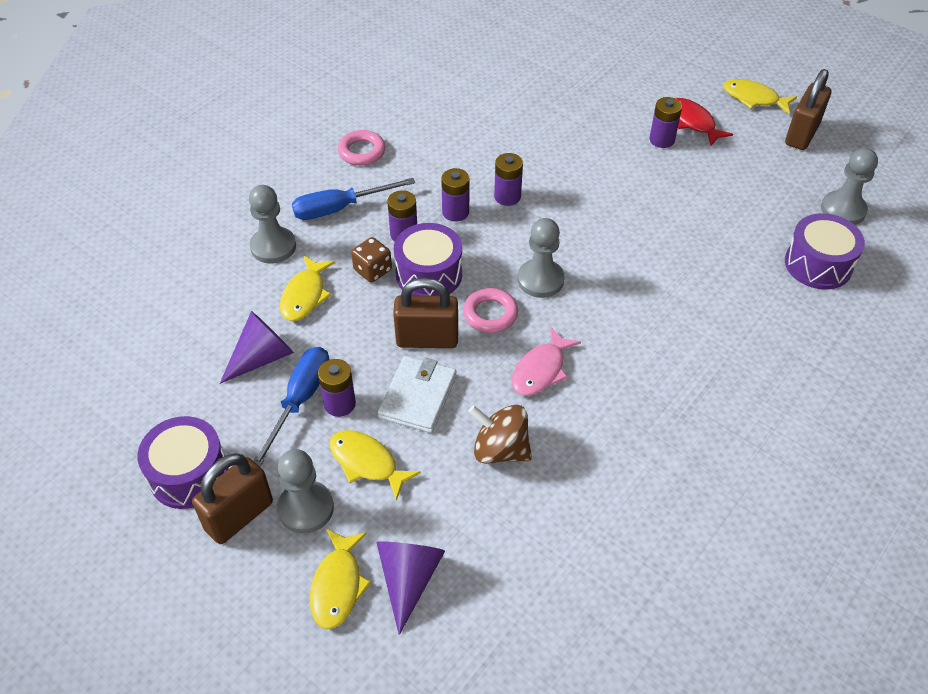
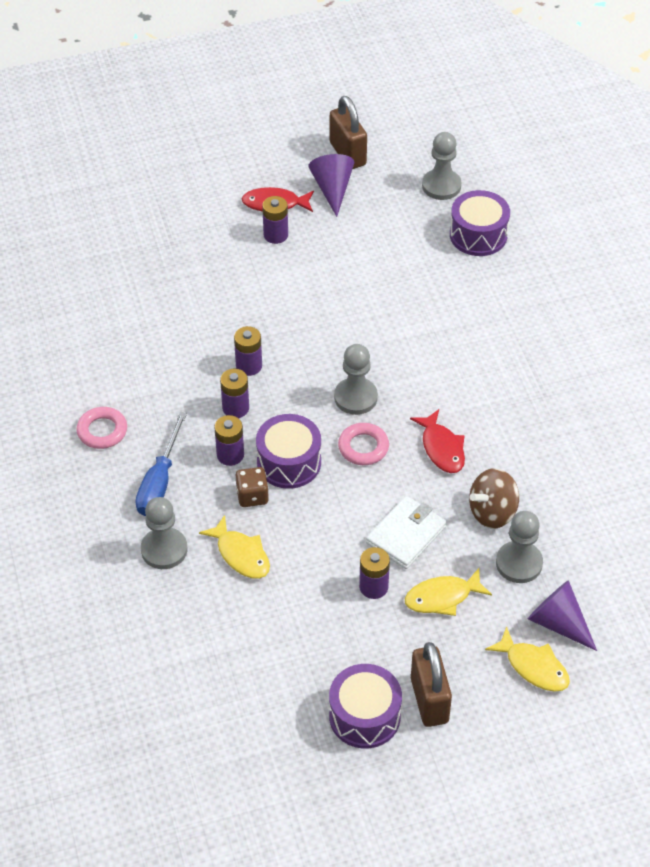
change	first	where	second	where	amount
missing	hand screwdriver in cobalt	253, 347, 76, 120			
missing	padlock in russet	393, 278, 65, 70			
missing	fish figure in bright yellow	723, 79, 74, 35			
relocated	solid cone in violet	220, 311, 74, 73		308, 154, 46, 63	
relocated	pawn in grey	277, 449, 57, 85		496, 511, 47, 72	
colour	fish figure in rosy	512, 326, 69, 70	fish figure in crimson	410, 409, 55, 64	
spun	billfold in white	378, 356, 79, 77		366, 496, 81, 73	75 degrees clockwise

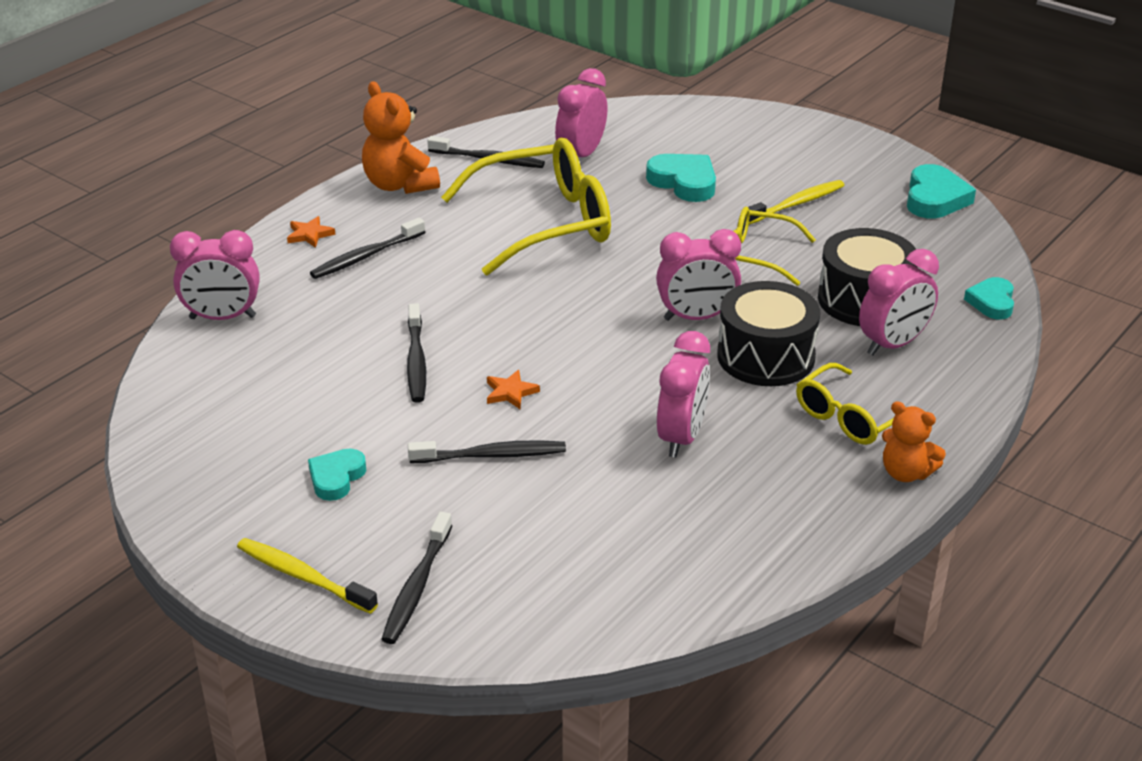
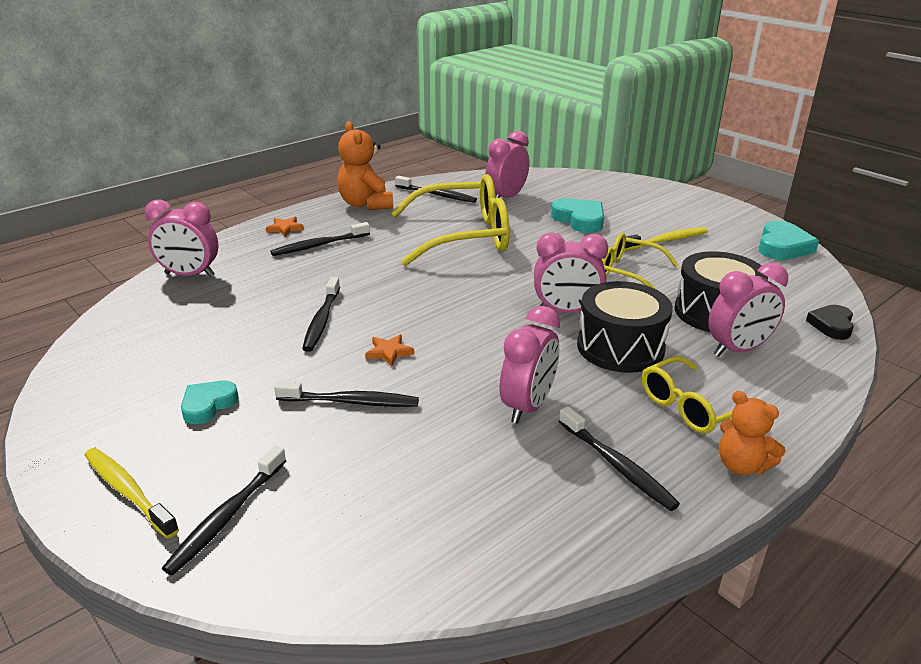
change	first	where	second	where	amount
appeared			dental brush in jet-black	559, 406, 121, 105	
colour	heart in turquoise	964, 277, 50, 42	heart in jet-black	806, 305, 48, 35	

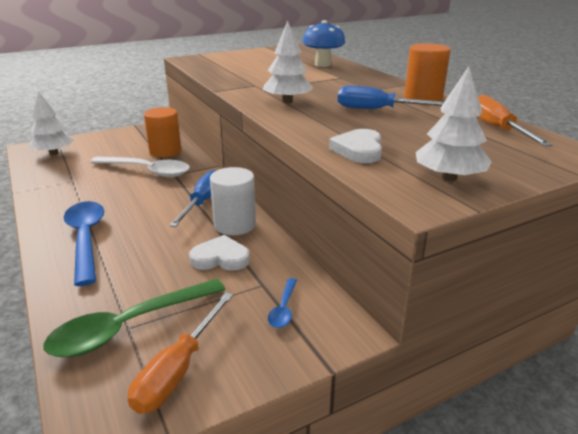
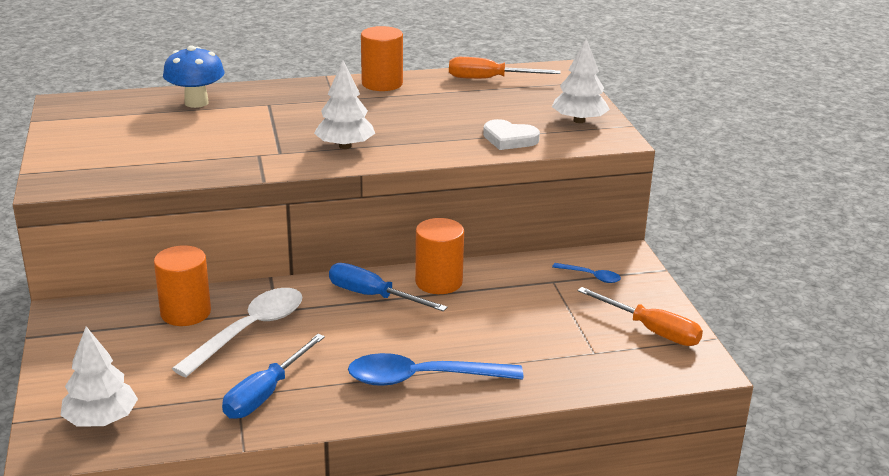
change	first	where	second	where	amount
missing	spoon in green	43, 279, 183, 78			
missing	heart in white	189, 235, 61, 36			
relocated	hand screwdriver in cobalt	338, 86, 106, 23		222, 334, 103, 85	
colour	cylinder shape in white	210, 167, 46, 68	cylinder shape in bright orange	415, 218, 49, 76	

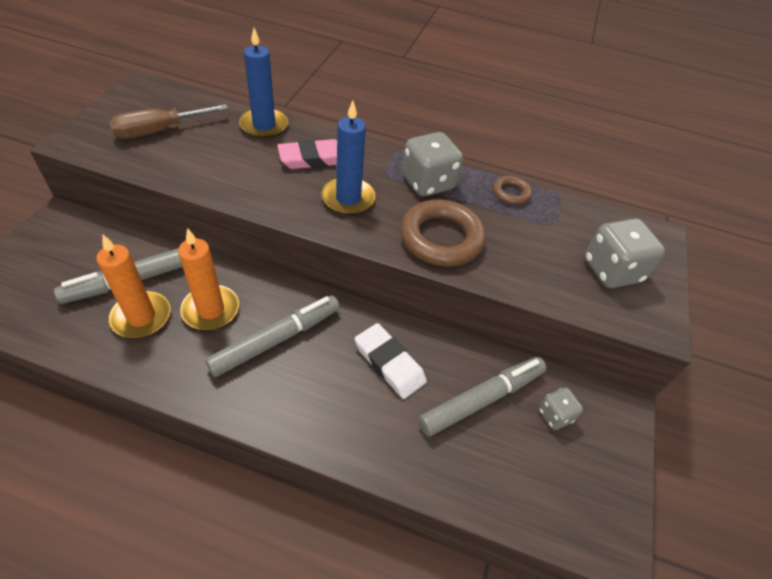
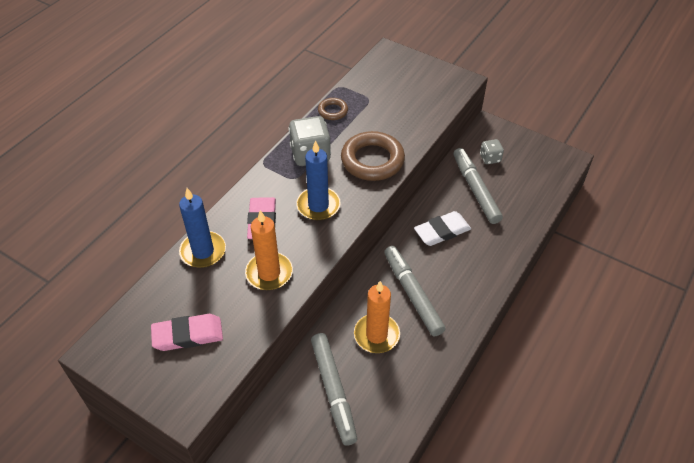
change	first	where	second	where	amount
missing	dice in grey	584, 218, 81, 70			
relocated	pillar candle in bright orange	96, 235, 75, 103		245, 210, 48, 80	
exchanged	hand screwdriver in russet	109, 104, 119, 35	eraser in rosy	151, 314, 72, 37	

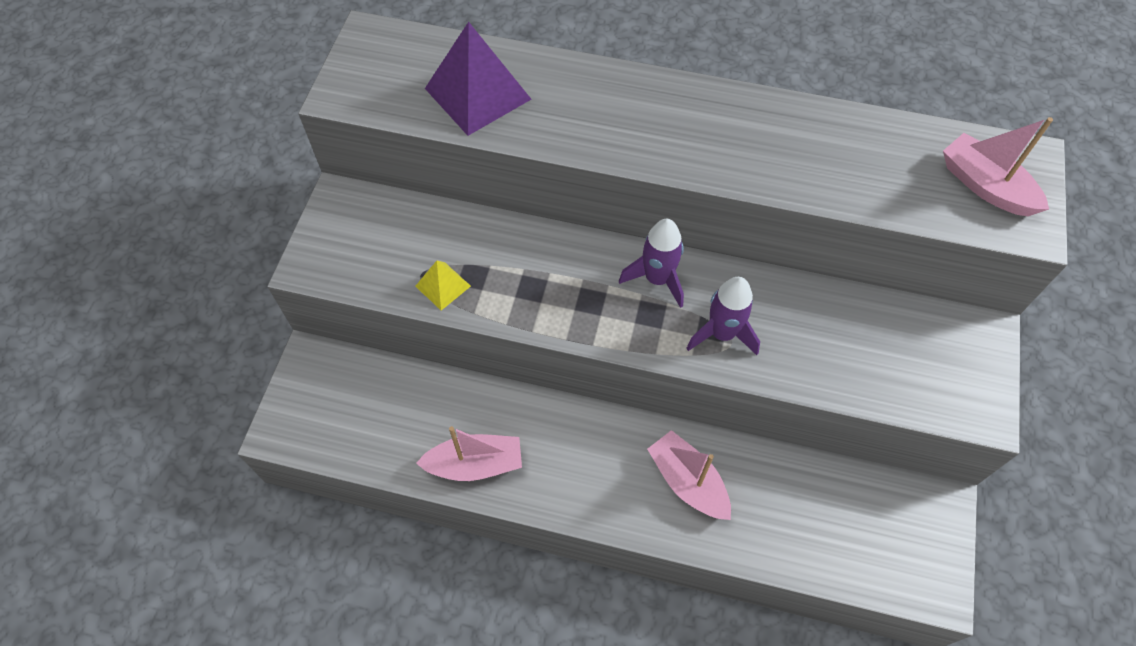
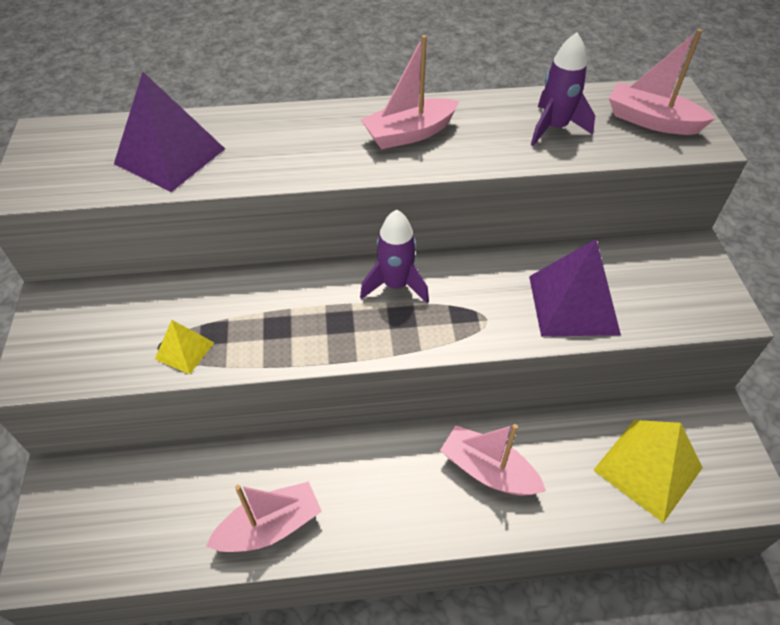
change	first	where	second	where	amount
appeared			sailboat in rosy	361, 35, 98, 114	
appeared			pyramid shape in violet	529, 239, 92, 98	
appeared			pyramid shape in bright yellow	593, 420, 110, 103	
relocated	spaceship in violet	686, 277, 74, 78		531, 32, 64, 114	

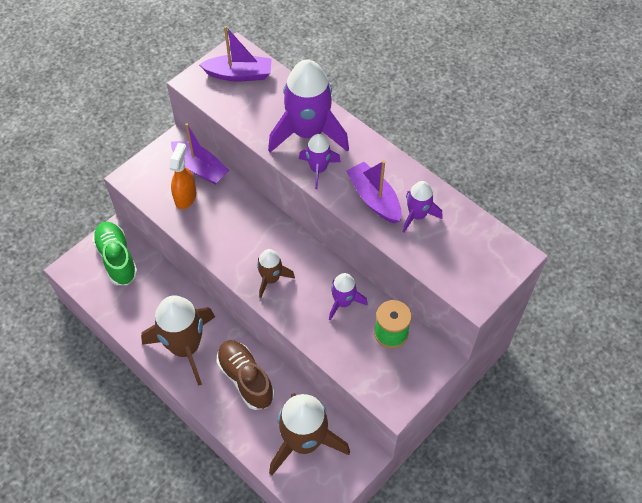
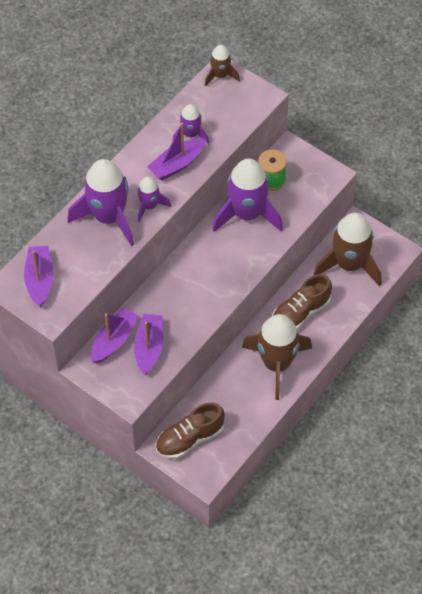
change	first	where	second	where	amount
relocated	spaceship in russet	257, 249, 38, 49		204, 45, 36, 41	
exchanged	spray cleaner in bright orange	169, 143, 27, 66	sailboat in violet	134, 314, 29, 61	
colour	sneaker in green	92, 222, 46, 63	sneaker in russet	155, 402, 70, 57	
size	spaceship in violet	329, 273, 39, 48		212, 158, 71, 74	x1.93

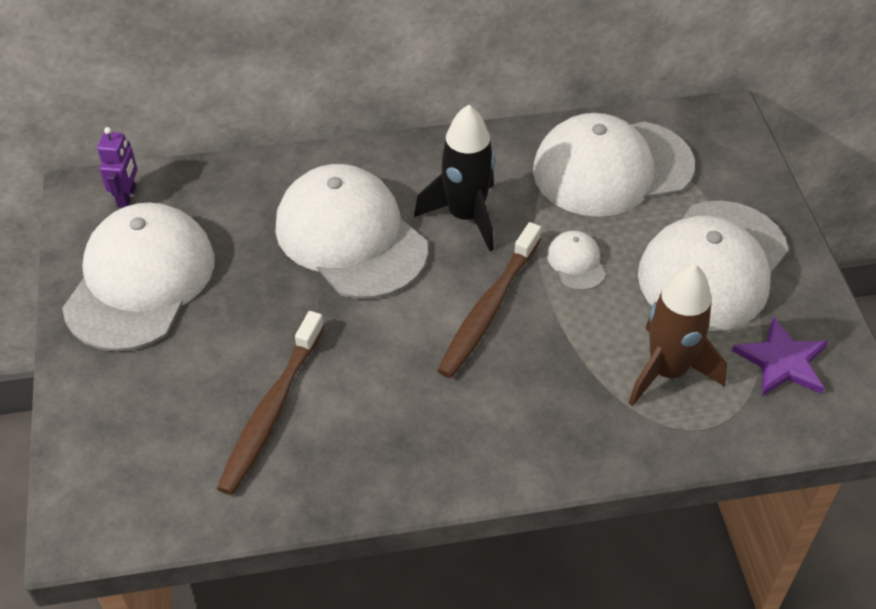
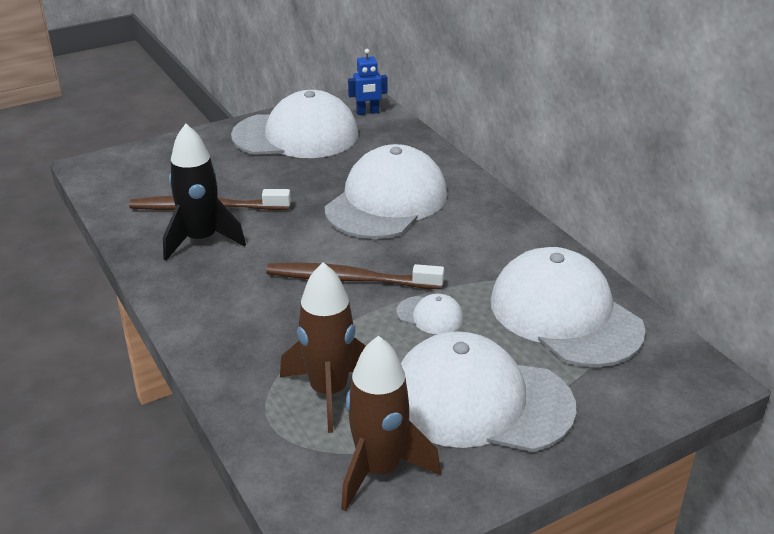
change	first	where	second	where	amount
relocated	spaceship in jet-black	414, 105, 81, 146		163, 124, 83, 137	
exchanged	five-pointed star in violet	732, 316, 96, 80	spaceship in russet	341, 336, 100, 175	
colour	robot figure in violet	97, 127, 40, 81	robot figure in cobalt	348, 49, 39, 66	
spun	cap in white	547, 230, 59, 60		396, 293, 67, 41	60 degrees clockwise

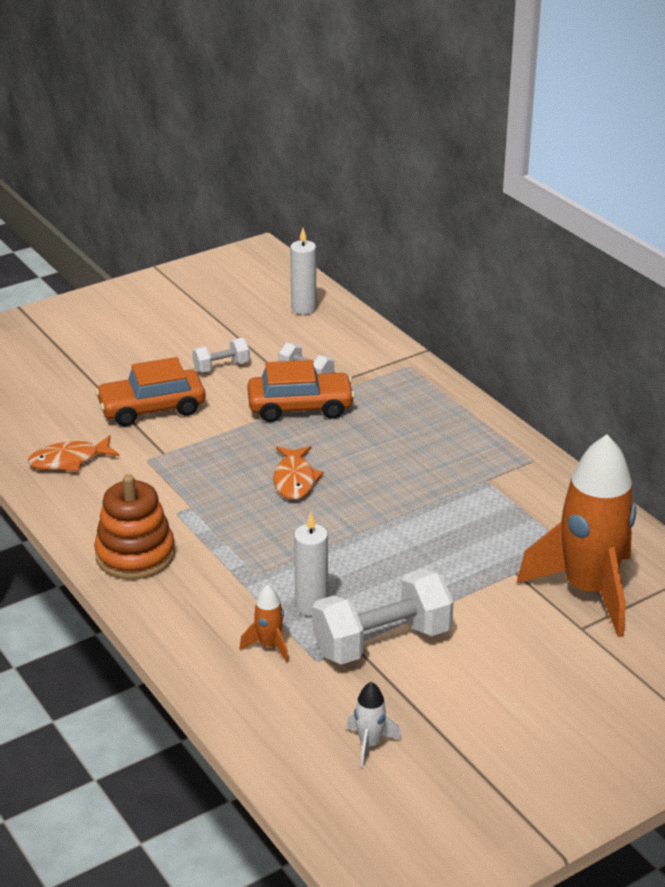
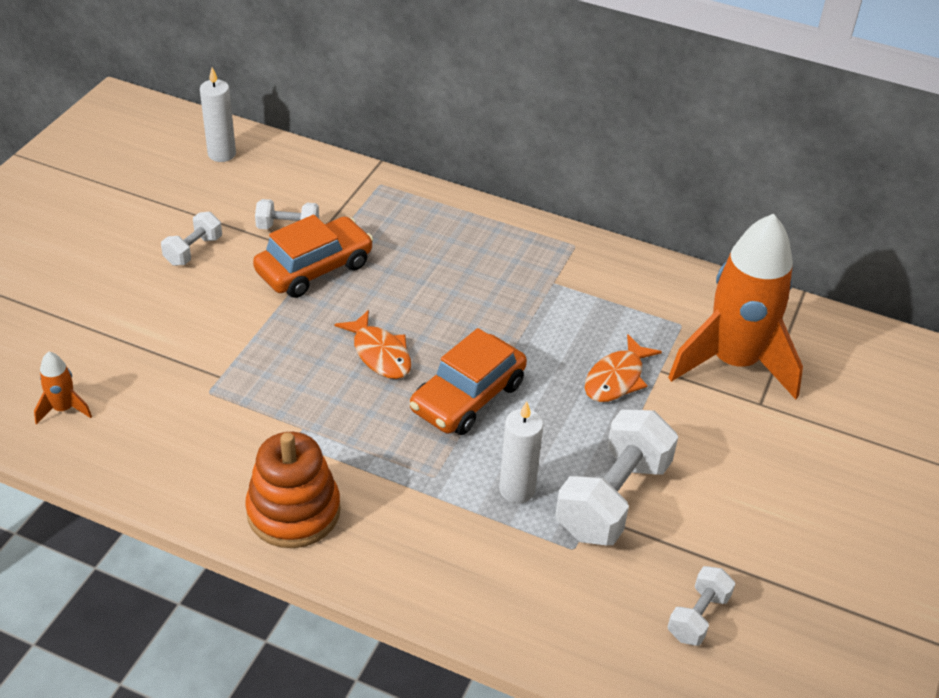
change	first	where	second	where	amount
relocated	fish figure in bright orange	28, 435, 92, 36		585, 334, 77, 68	
relocated	toy car in bright orange	95, 357, 111, 69		410, 328, 117, 107	
relocated	spaceship in bright orange	240, 585, 49, 77		34, 351, 58, 74	
exchanged	spaceship in white	346, 682, 55, 86	dumbbell in white	668, 566, 67, 80	

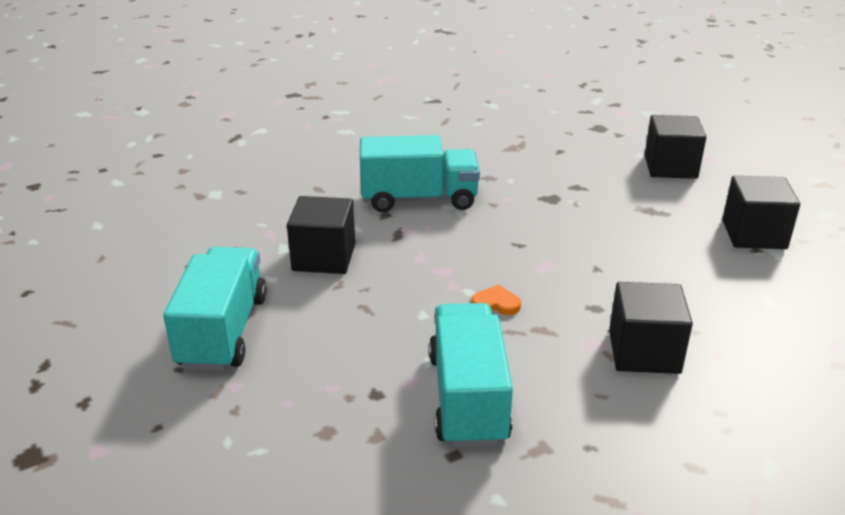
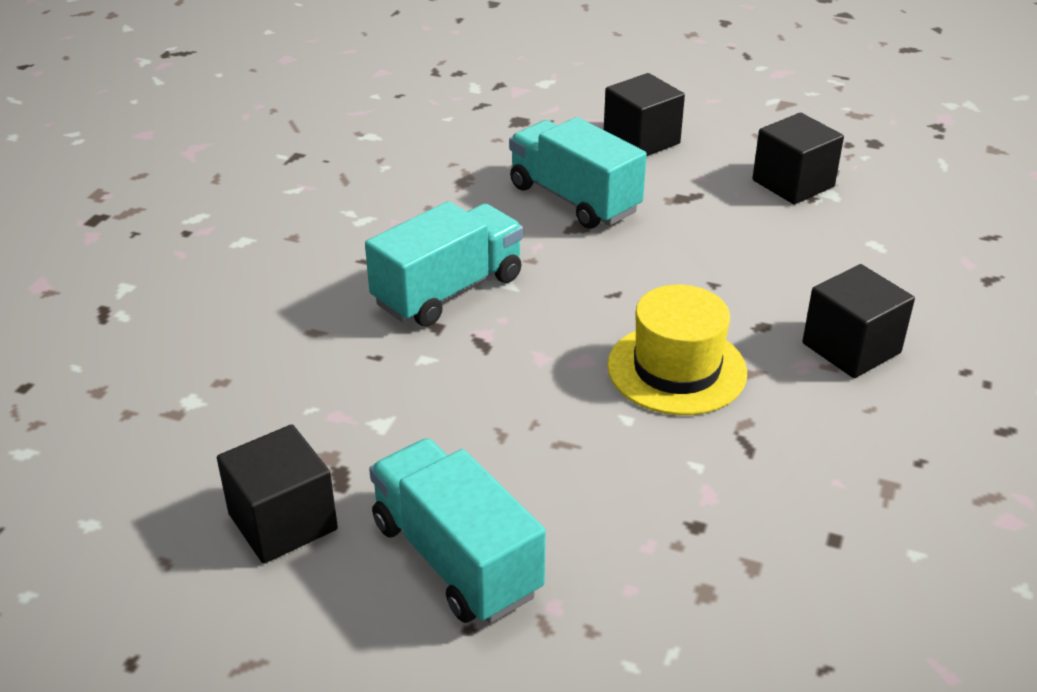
change	first	where	second	where	amount
relocated	solid cube in jet-black	287, 196, 68, 78		217, 424, 121, 140	
relocated	truck in turquoise	429, 303, 84, 145		509, 117, 138, 112	
exchanged	heart in bright orange	471, 285, 50, 30	tall hat in bright yellow	607, 285, 140, 130	

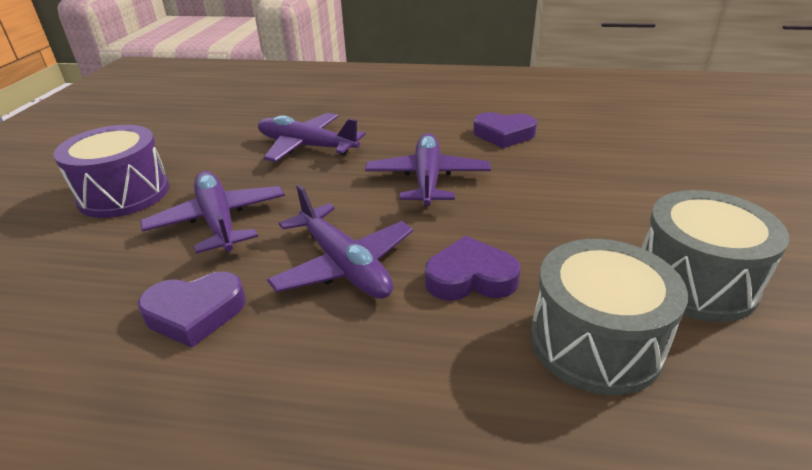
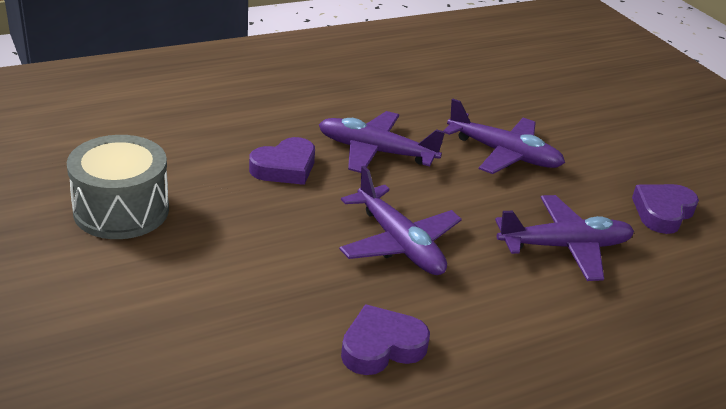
change	first	where	second	where	amount
missing	toy drum in violet	54, 125, 115, 93			
missing	toy drum in grey	531, 239, 157, 156			
relocated	heart in violet	138, 272, 108, 76		632, 184, 67, 50	

